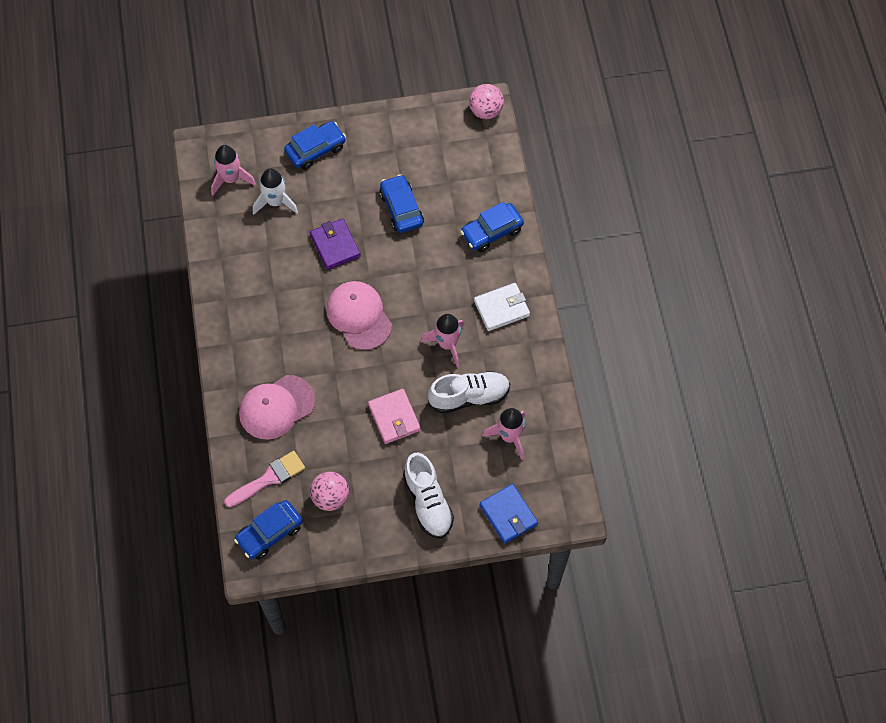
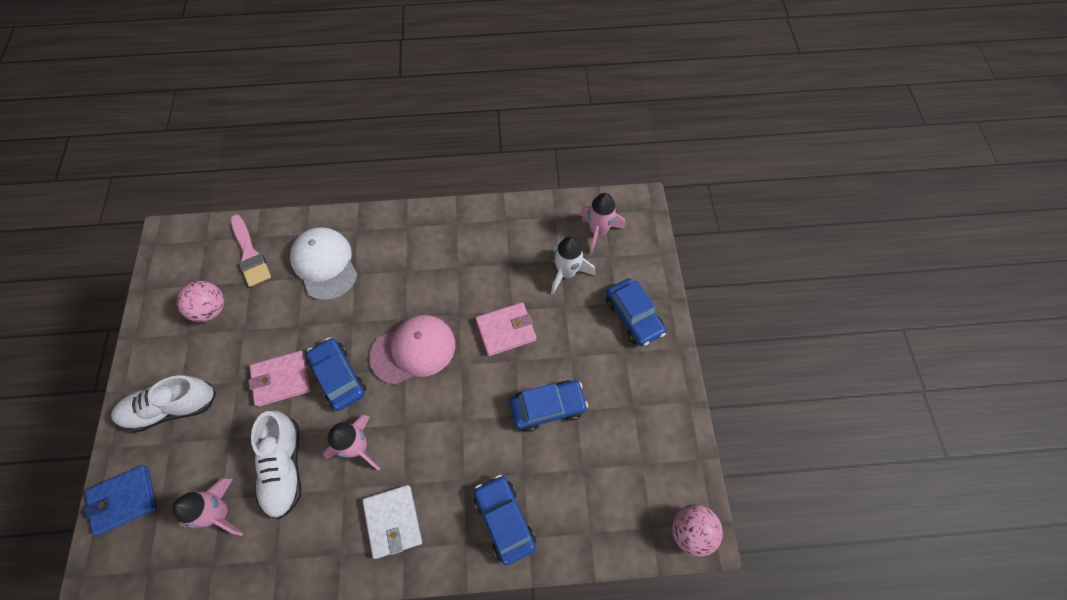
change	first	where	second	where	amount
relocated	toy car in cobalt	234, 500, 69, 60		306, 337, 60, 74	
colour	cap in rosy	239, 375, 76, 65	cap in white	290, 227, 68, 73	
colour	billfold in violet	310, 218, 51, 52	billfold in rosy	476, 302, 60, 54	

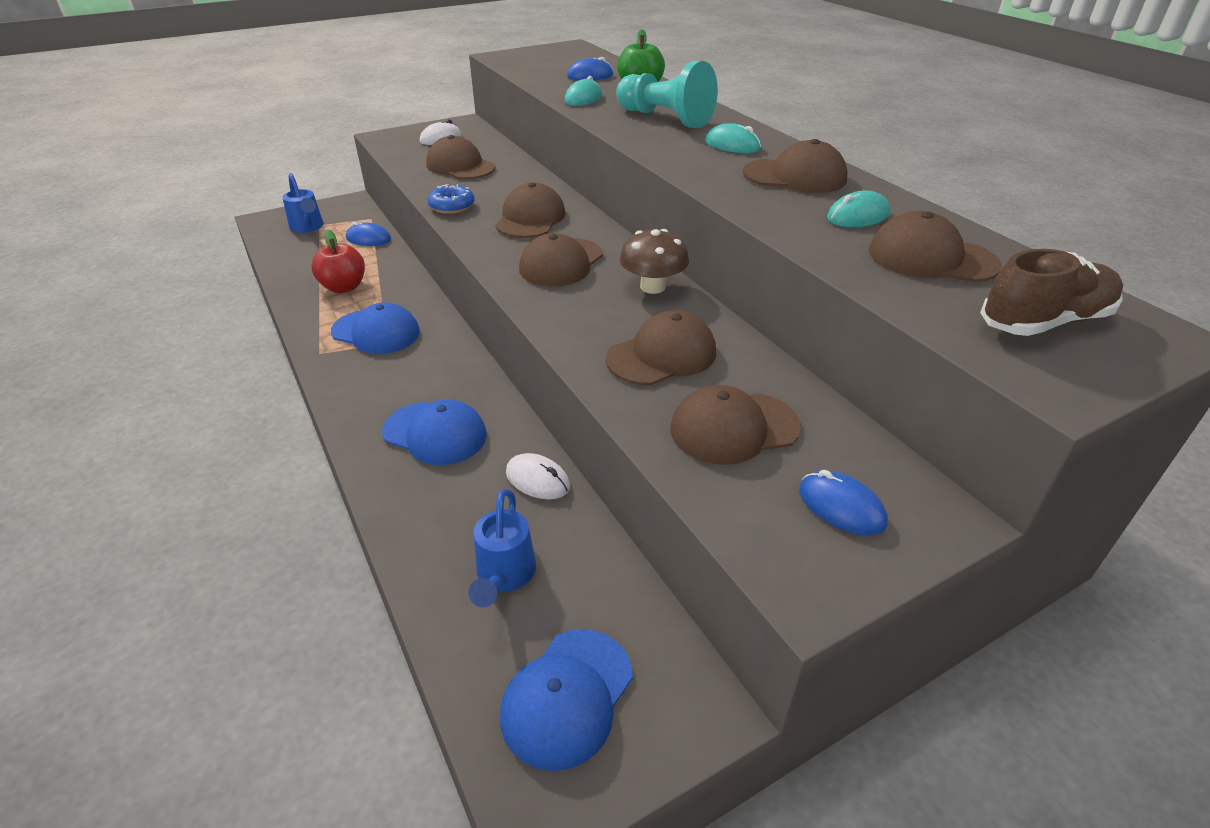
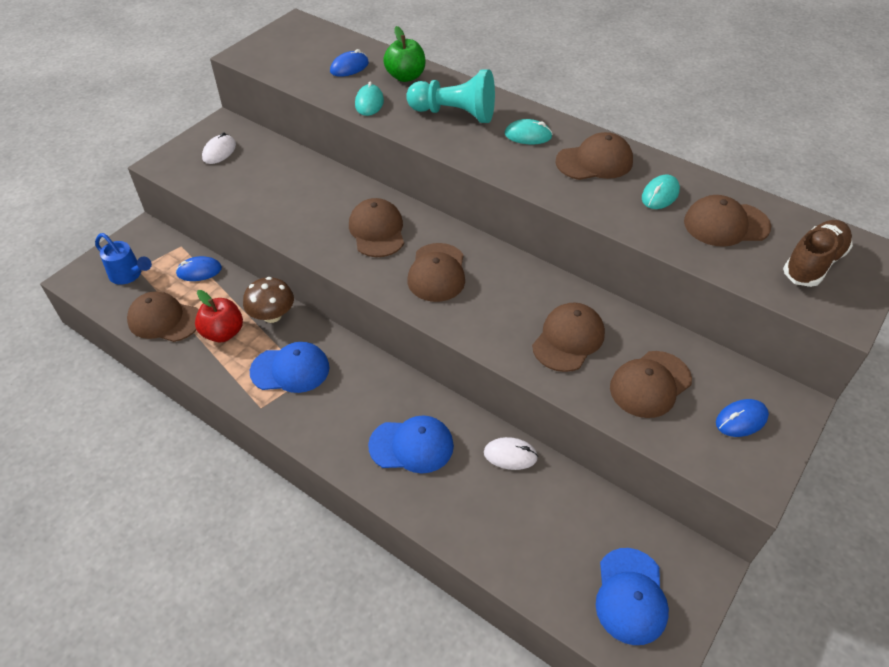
change	first	where	second	where	amount
missing	glazed donut in cobalt	428, 184, 47, 30			
missing	watering pot in cobalt	468, 489, 68, 119			
relocated	cap in russet	426, 135, 70, 44		127, 291, 71, 51	
relocated	fungus in russet	619, 229, 70, 65		243, 277, 51, 46	
spun	mouse in cobalt	799, 470, 89, 66		716, 399, 53, 38	45 degrees counterclockwise

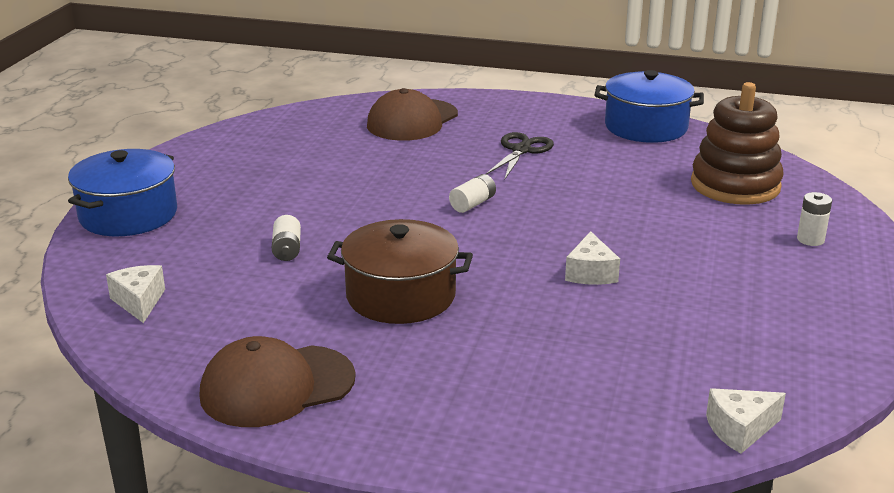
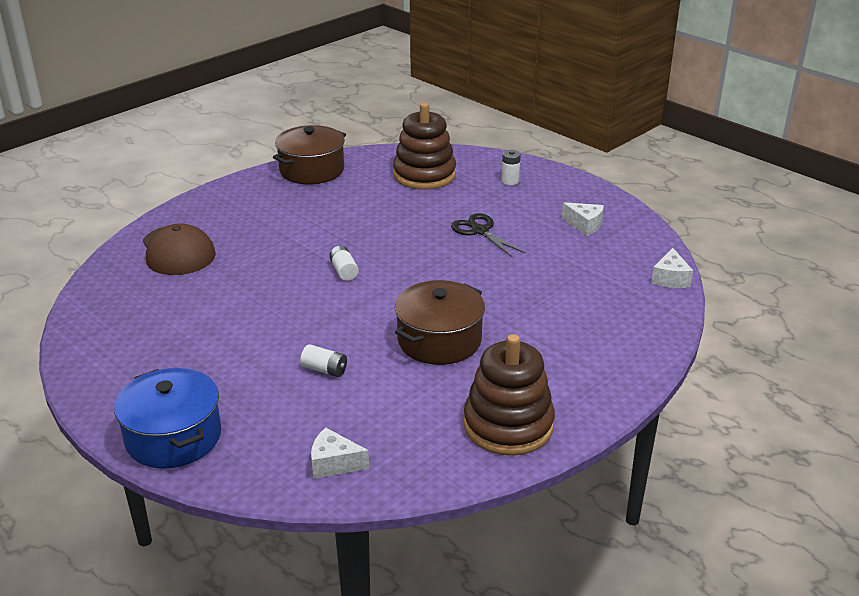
change	first	where	second	where	amount
relocated	shears in jet-black	486, 132, 68, 47		451, 213, 74, 44	
relocated	cheese wedge in white	565, 231, 55, 54		562, 202, 42, 34	
exchanged	cap in russet	199, 336, 157, 91	stacking toy in russet	464, 334, 91, 122	
colour	stockpot in cobalt	595, 70, 109, 73	stockpot in russet	273, 125, 73, 59	

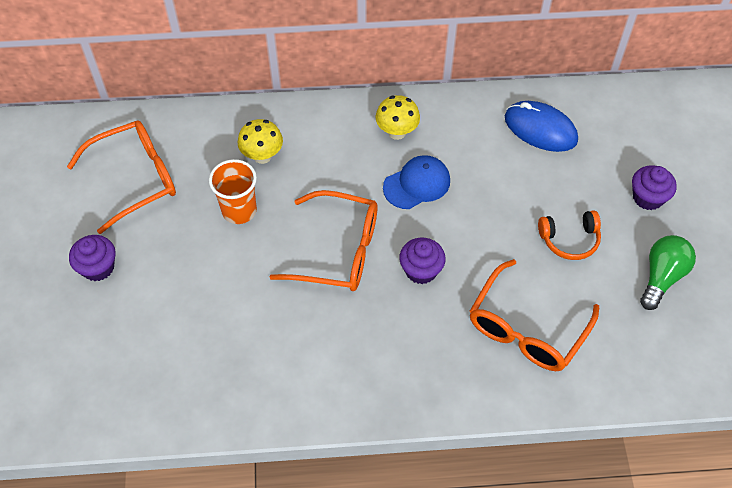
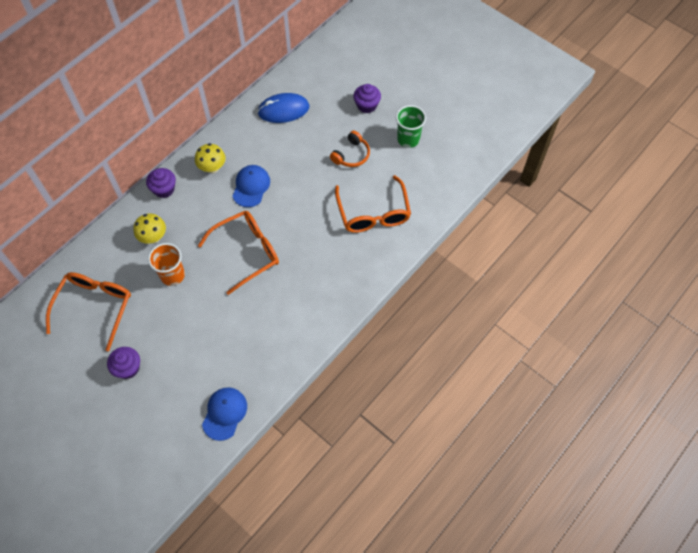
change	first	where	second	where	amount
appeared			cap in cobalt	202, 387, 45, 54	
relocated	muffin in violet	399, 238, 47, 46		146, 168, 30, 30	
exchanged	lightbulb in green	640, 235, 56, 75	beaker in green	396, 105, 30, 43	

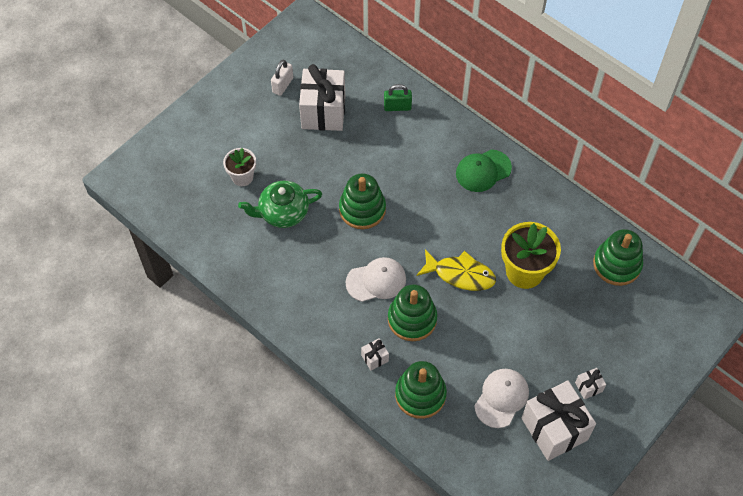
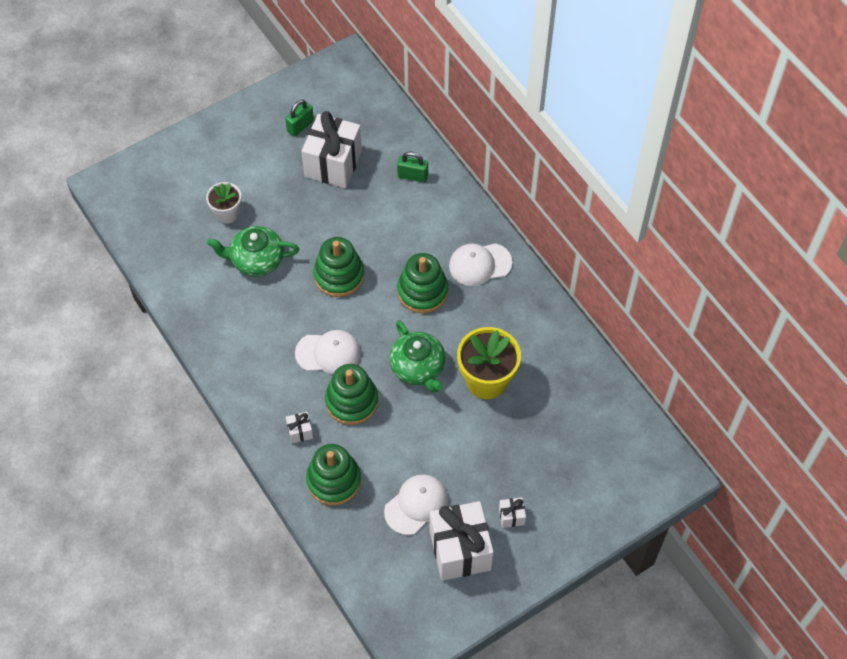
change	first	where	second	where	amount
relocated	stacking toy in green	593, 229, 50, 57		397, 253, 51, 60	
exchanged	fish figure in bright yellow	417, 249, 79, 42	china teapot in green	389, 320, 57, 73	
colour	padlock in white	271, 60, 22, 36	padlock in green	285, 99, 29, 38	
colour	cap in green	456, 149, 56, 43	cap in white	449, 243, 63, 43	

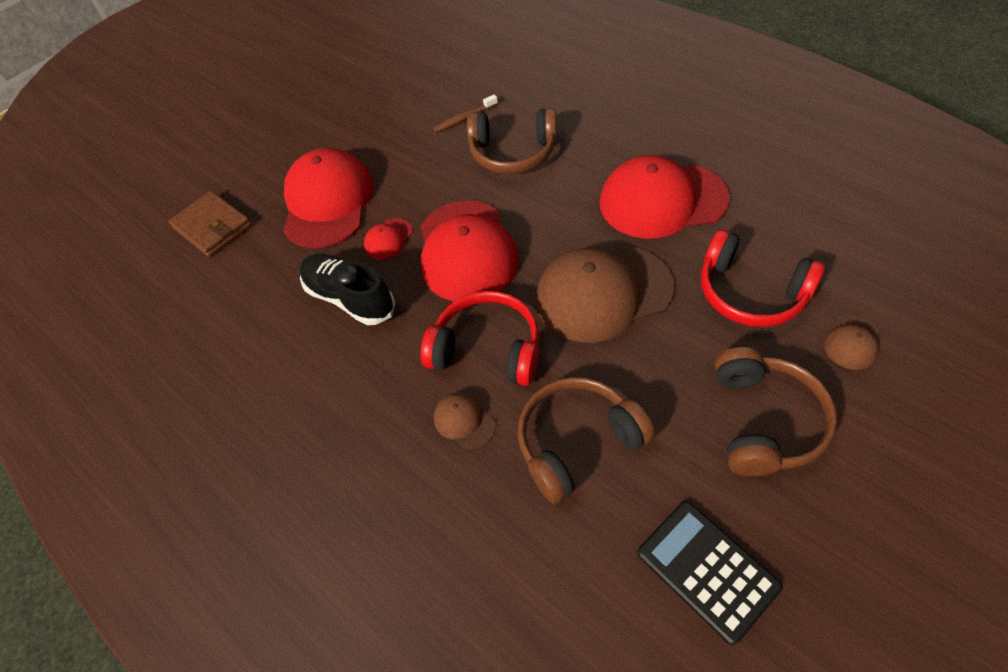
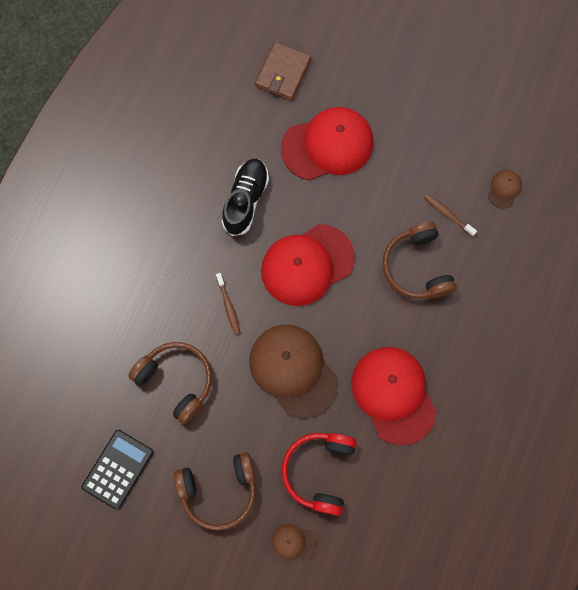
change	first	where	second	where	amount
missing	cap in crimson	364, 218, 49, 42			
relocated	cap in russet	434, 392, 61, 58		488, 170, 34, 39	
exchanged	headset in crimson	420, 291, 119, 95	dental brush in russet	216, 273, 24, 62	

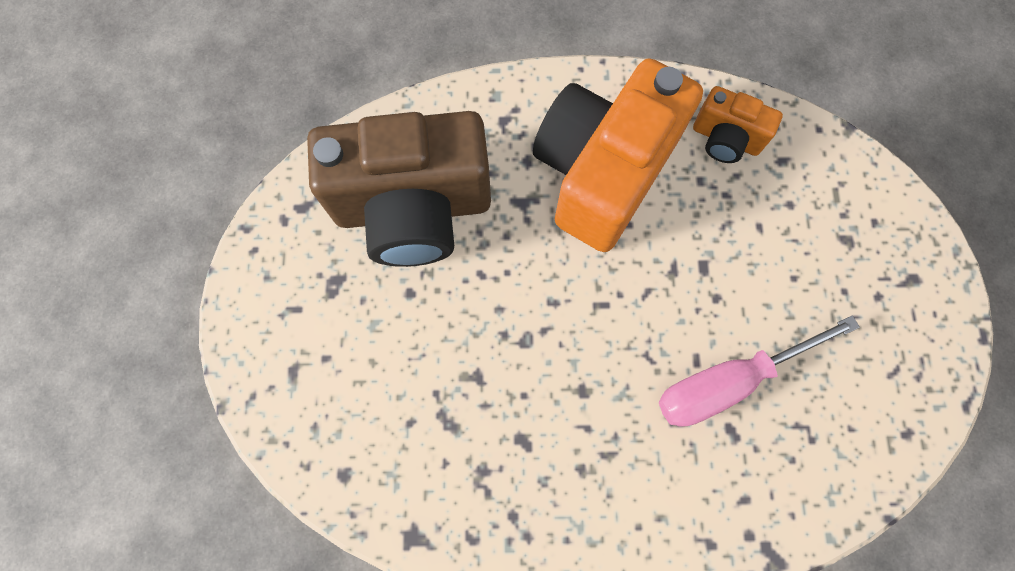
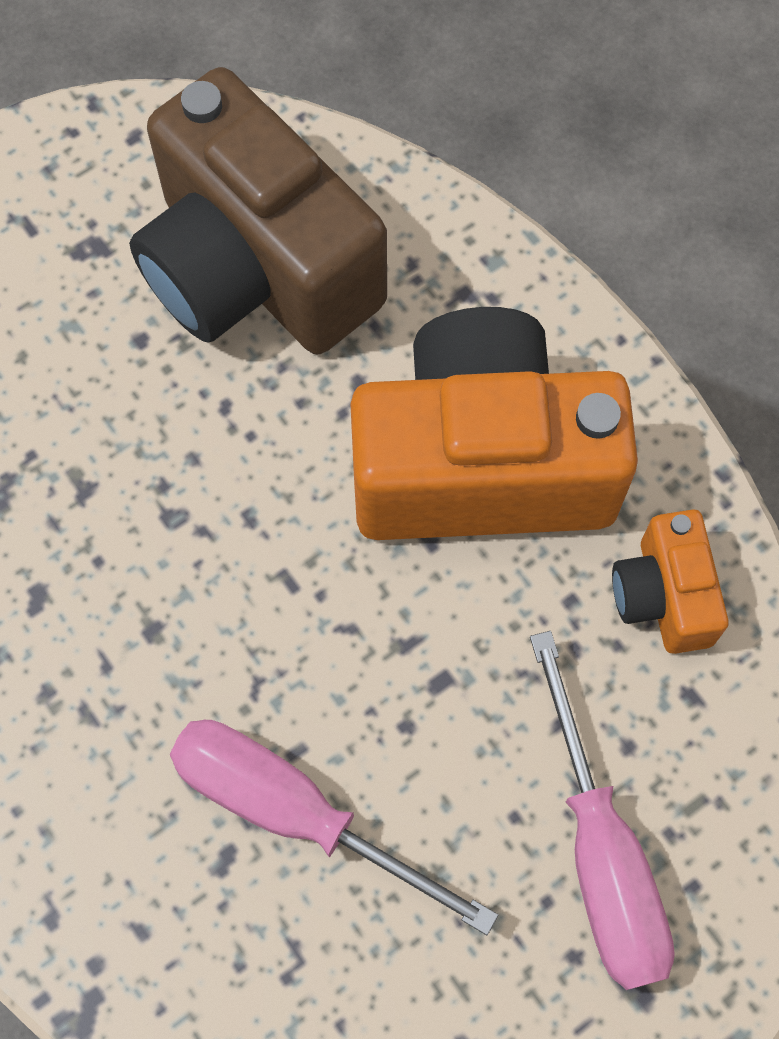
change	first	where	second	where	amount
appeared			hand screwdriver in rosy	530, 631, 145, 359	

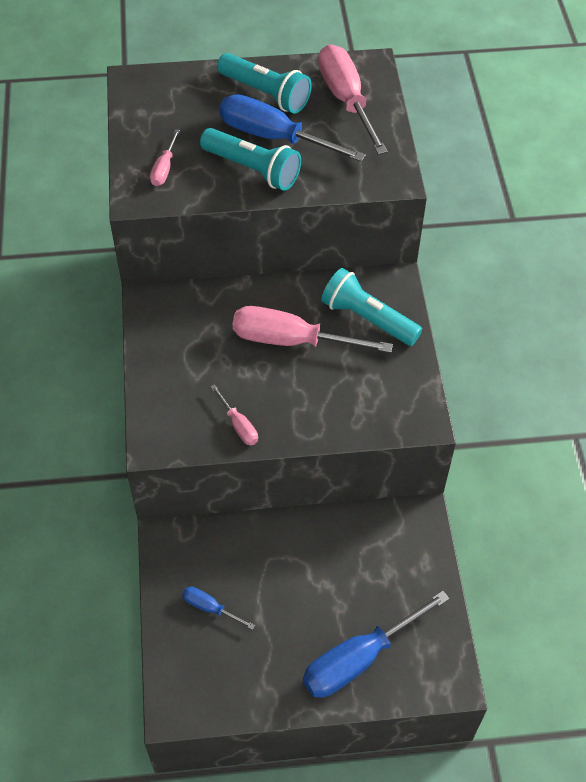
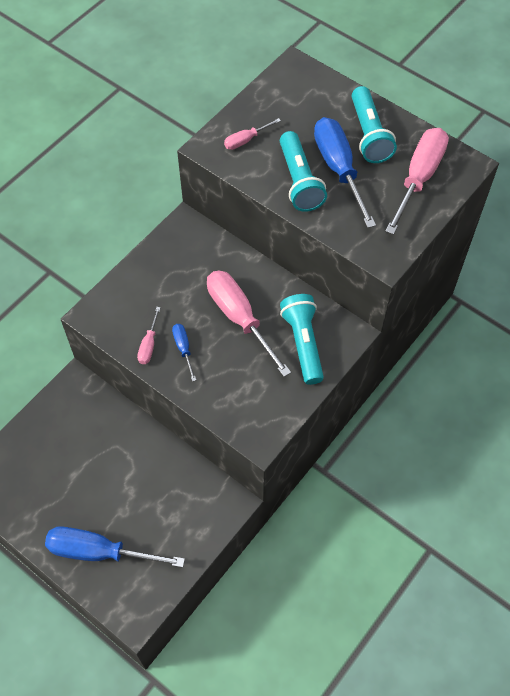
change	first	where	second	where	amount
relocated	hand screwdriver in cobalt	182, 586, 73, 44		172, 324, 24, 57	

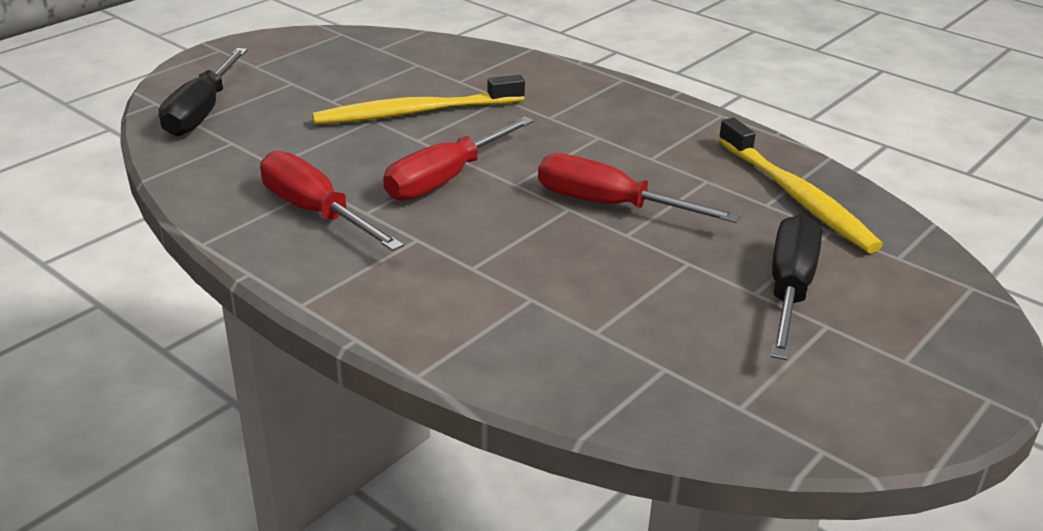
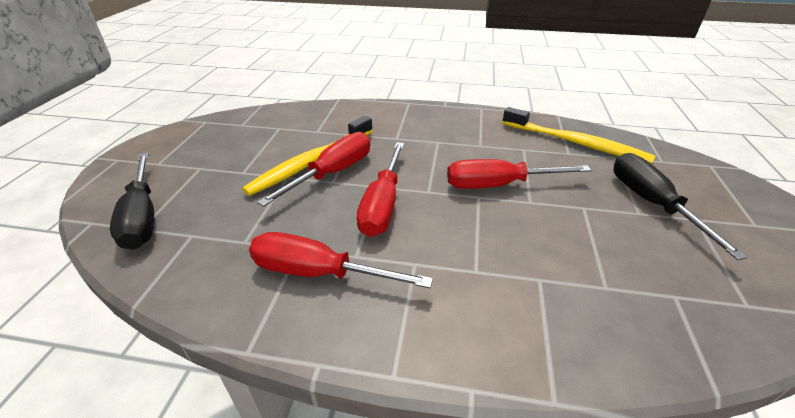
change	first	where	second	where	amount
appeared			hand screwdriver in crimson	257, 132, 113, 75	

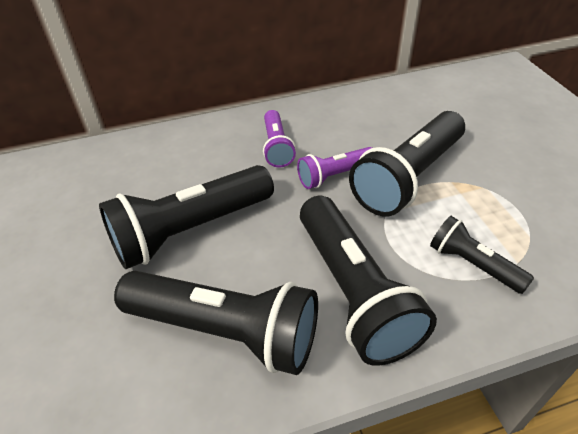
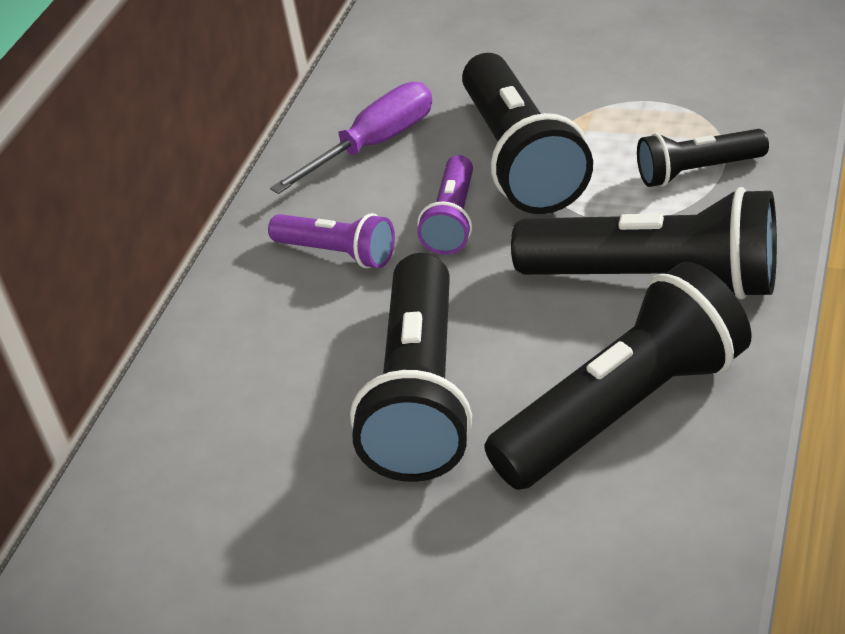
change	first	where	second	where	amount
appeared			hand screwdriver in violet	270, 82, 162, 112	

